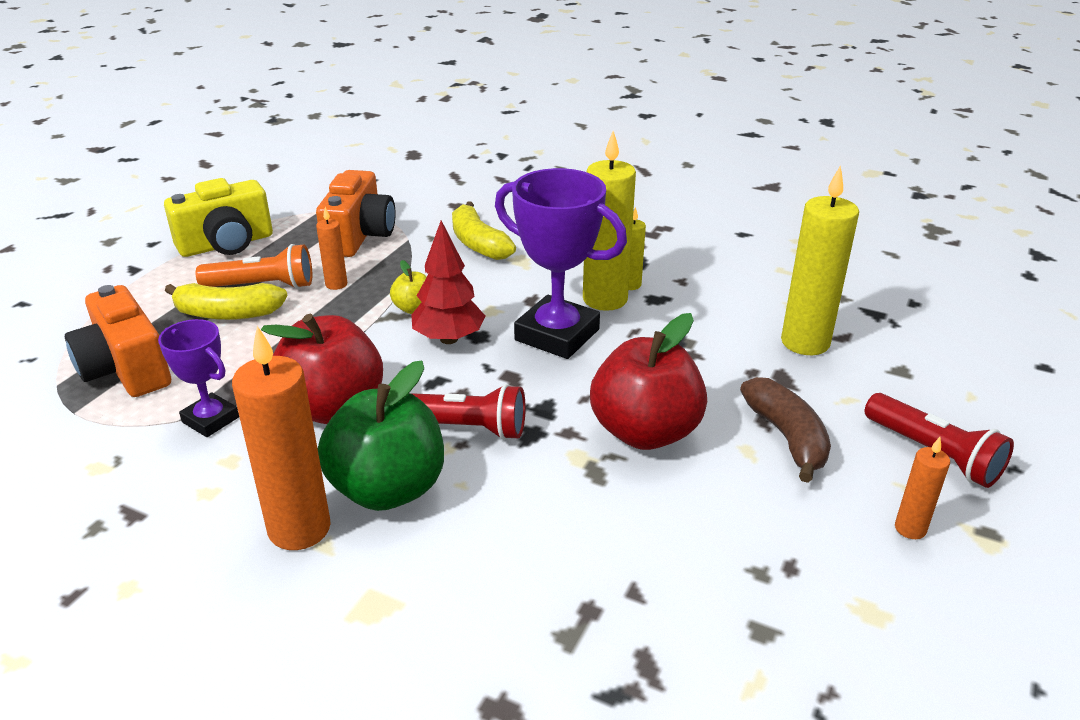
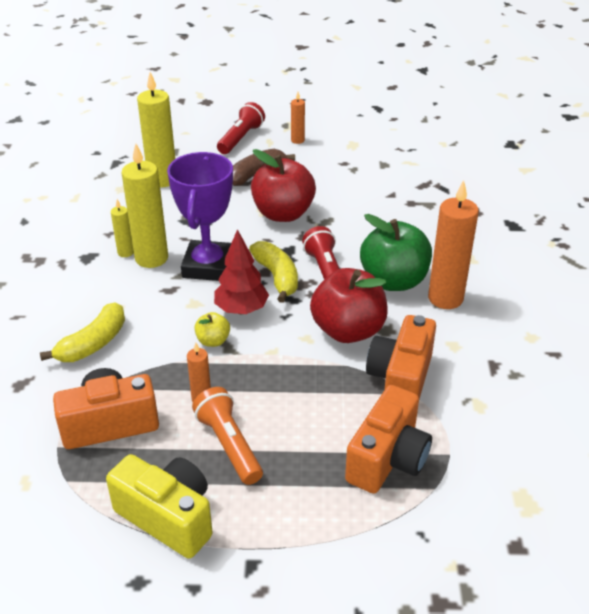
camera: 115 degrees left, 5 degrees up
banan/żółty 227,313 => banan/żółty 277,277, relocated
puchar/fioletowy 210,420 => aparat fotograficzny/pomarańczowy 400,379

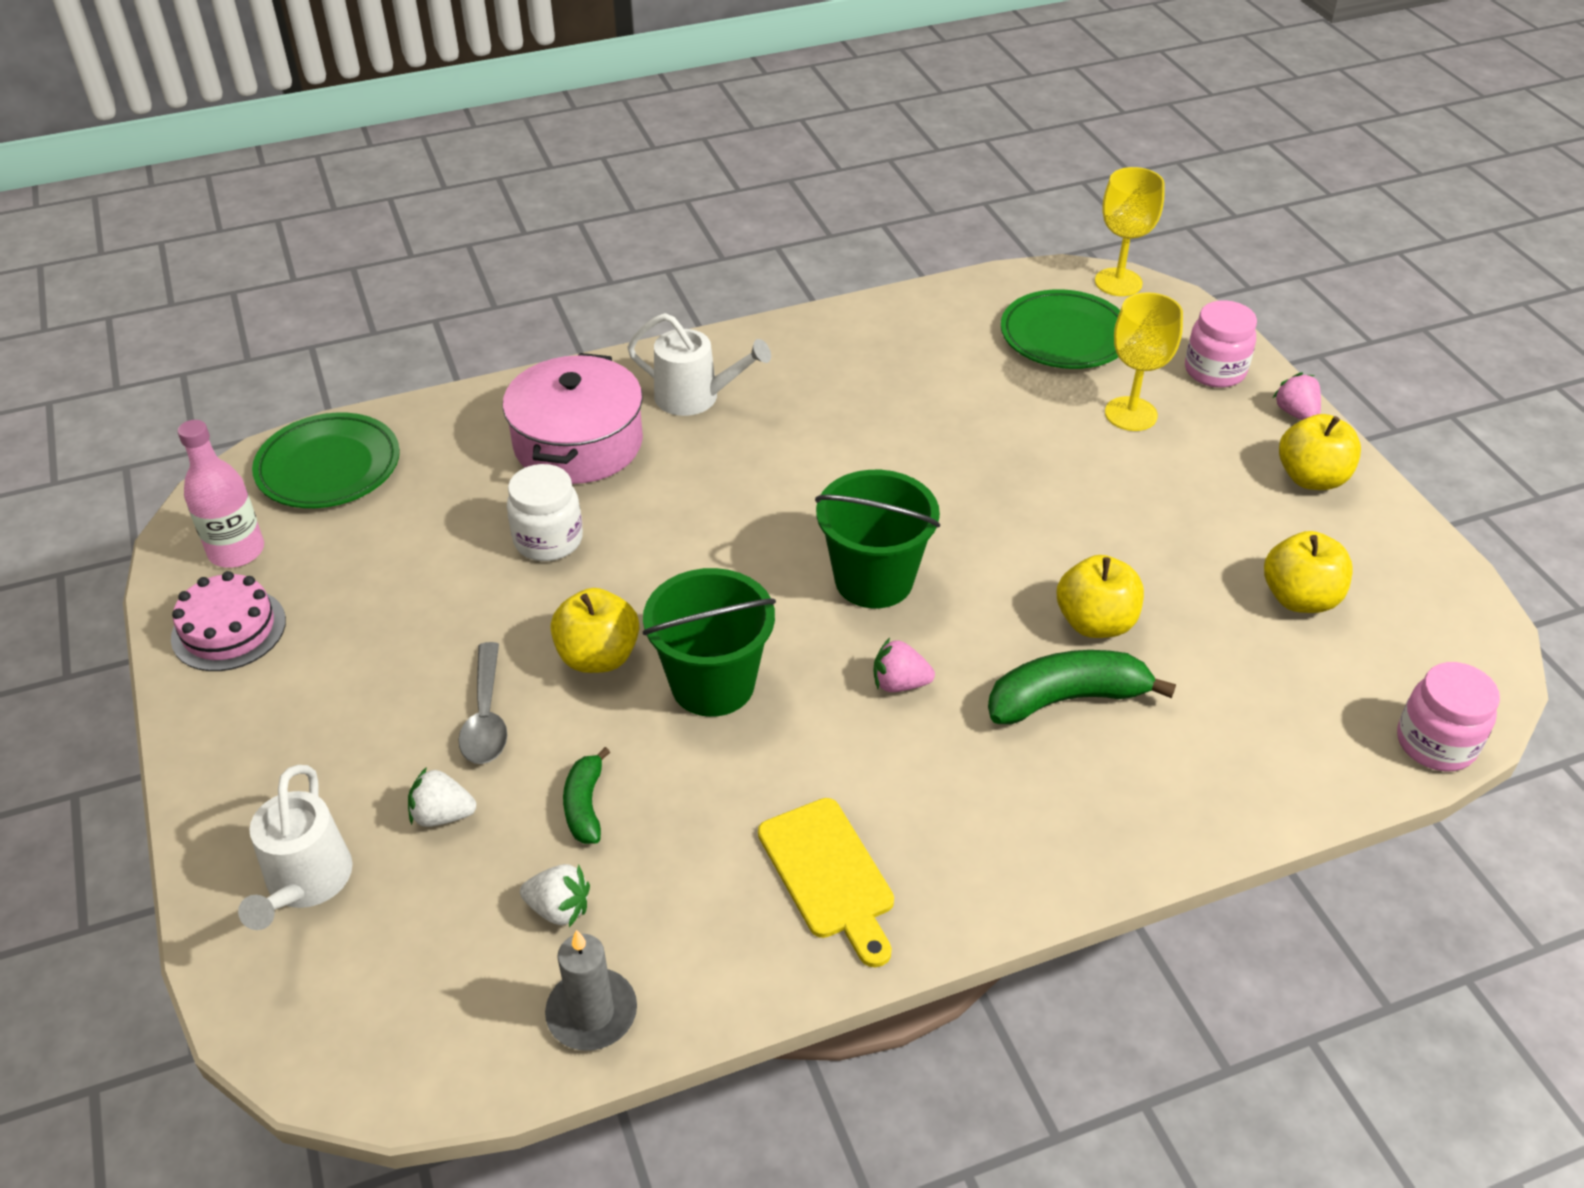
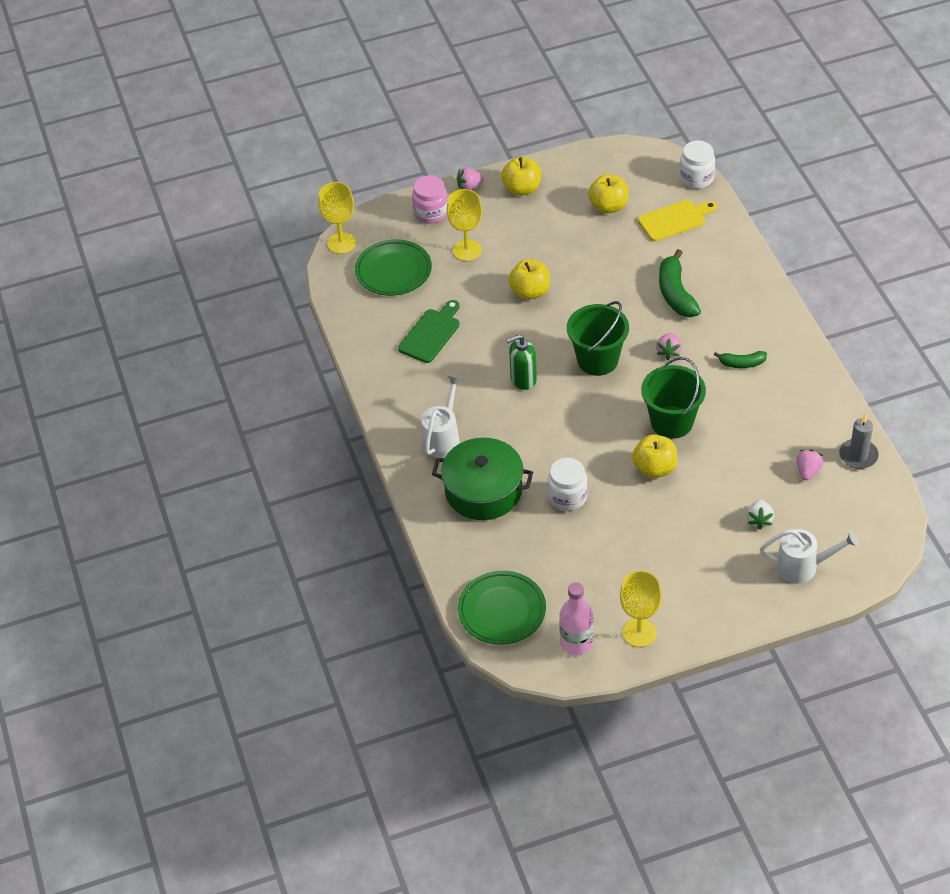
camera: 85 degrees left, 5 degrees up
nothing => deska do krojenia/zielony 431,334
garnek/różowy 578,443 => garnek/zielony 483,491
nothing => dozownik mydła/zielony 523,379
jabłko/żółty 1095,623 => jabłko/żółty 530,292, relocated
tort/różowy 229,629 => kielich/żółty 639,633
deska do krojenia/żółty 829,874 => deska do krojenia/żółty 674,220, relocated
słoik/różowy 1435,743 => słoik/biały 696,178
banan/zielony 585,805 => banan/zielony 742,363, relocated
truskawka/biały 559,908 => truskawka/różowy 808,471
łyżka/szary 486,717 => nothing

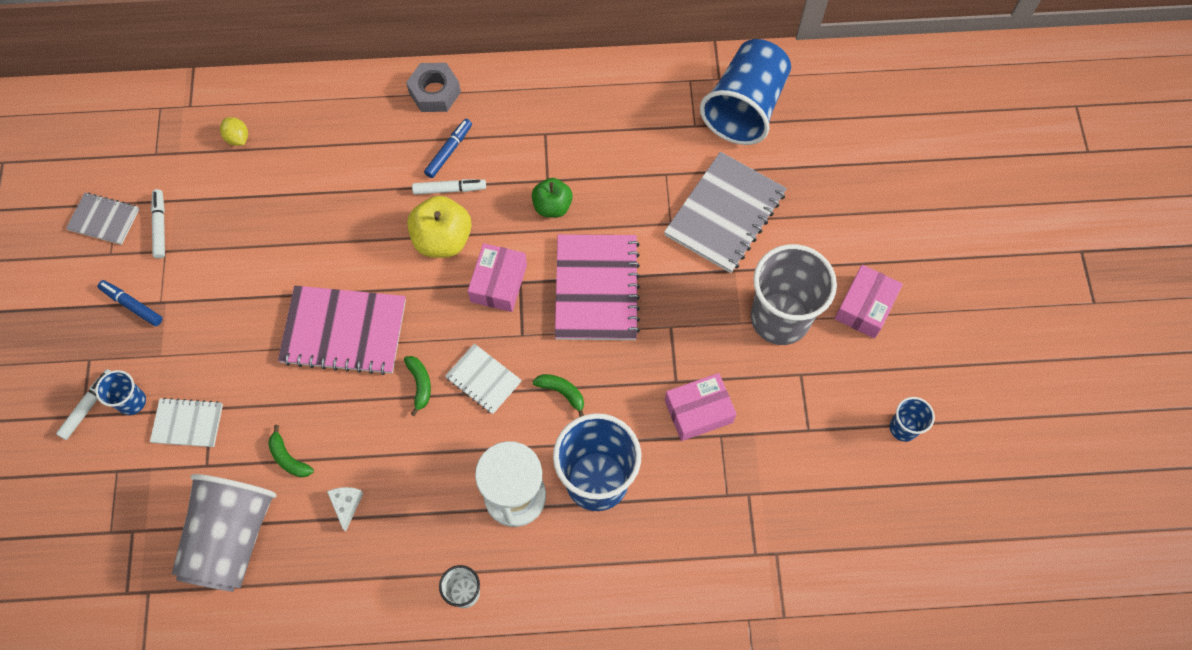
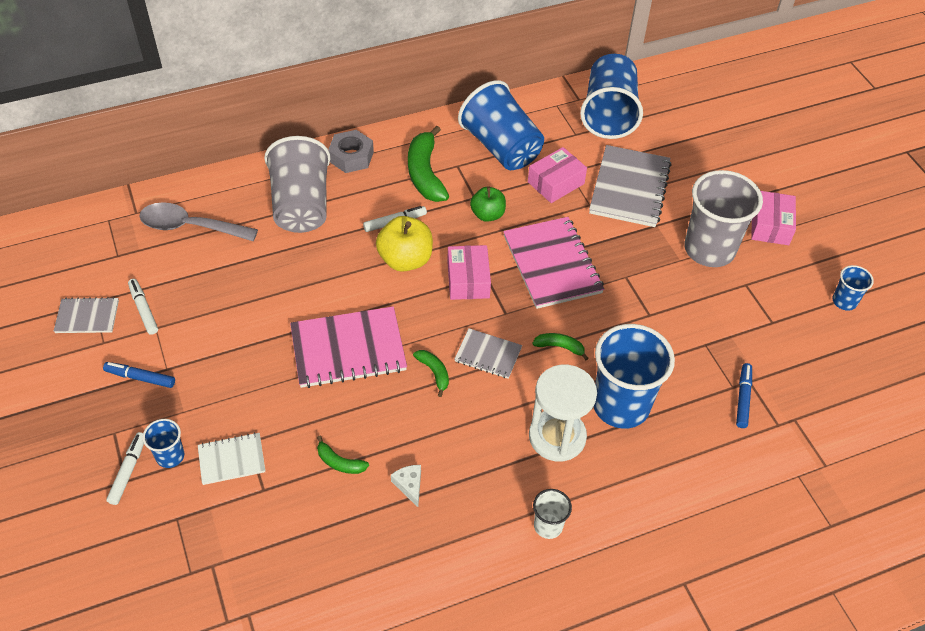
camera: 20 degrees left, 15 degrees down
cytryna/żółty 238,138 => łyżka/szary 190,227
szklanka/szary 232,538 => szklanka/szary 301,205, relocated
nothing => banan/zielony 425,173
zeszyt/biały 483,379 => zeszyt/szary 488,354
nothing => szklanka/niebieski 501,147
pudełko/różowy 698,411 => pudełko/różowy 555,183, relocated
flamaster/niebieski 449,151 => flamaster/niebieski 743,398, relocated

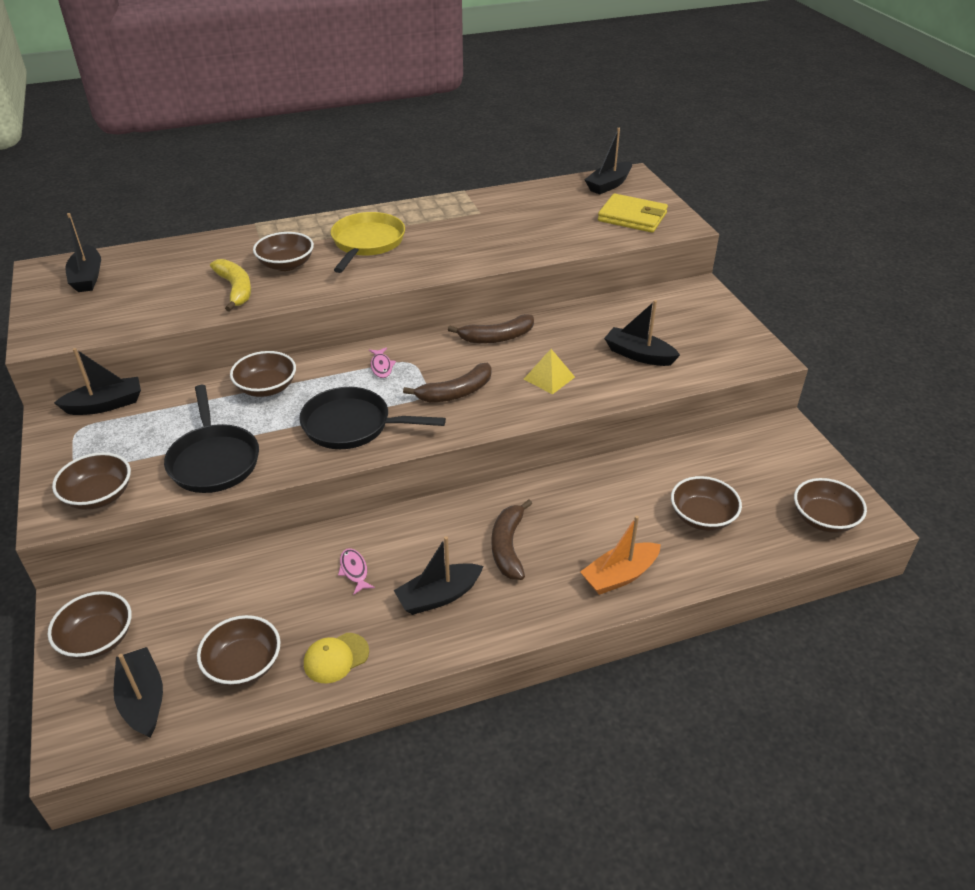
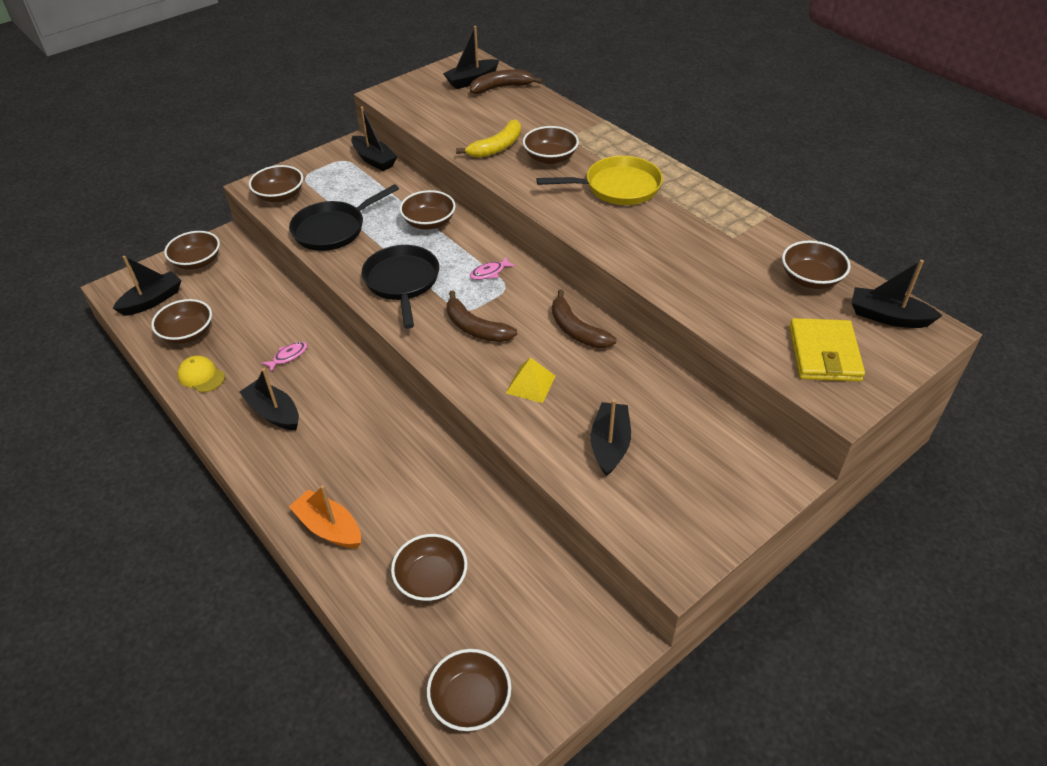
camera: 70 degrees right, 5 degrees up
banan/brązowy 508,546 => banan/brązowy 501,87, relocated
nothing => miska/brązowy 810,279

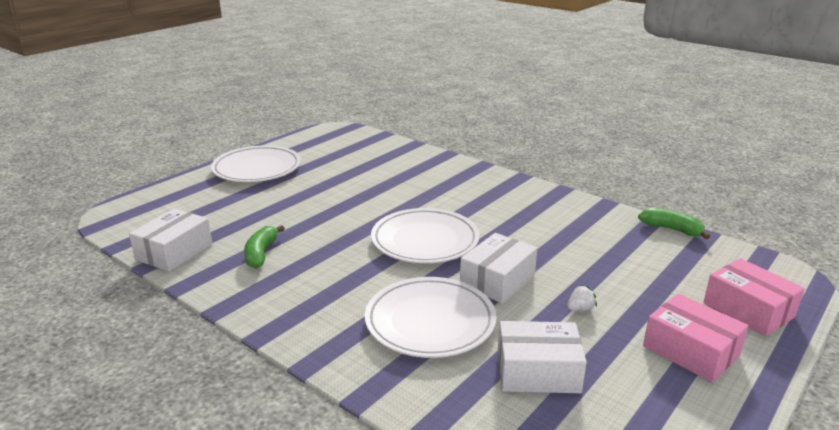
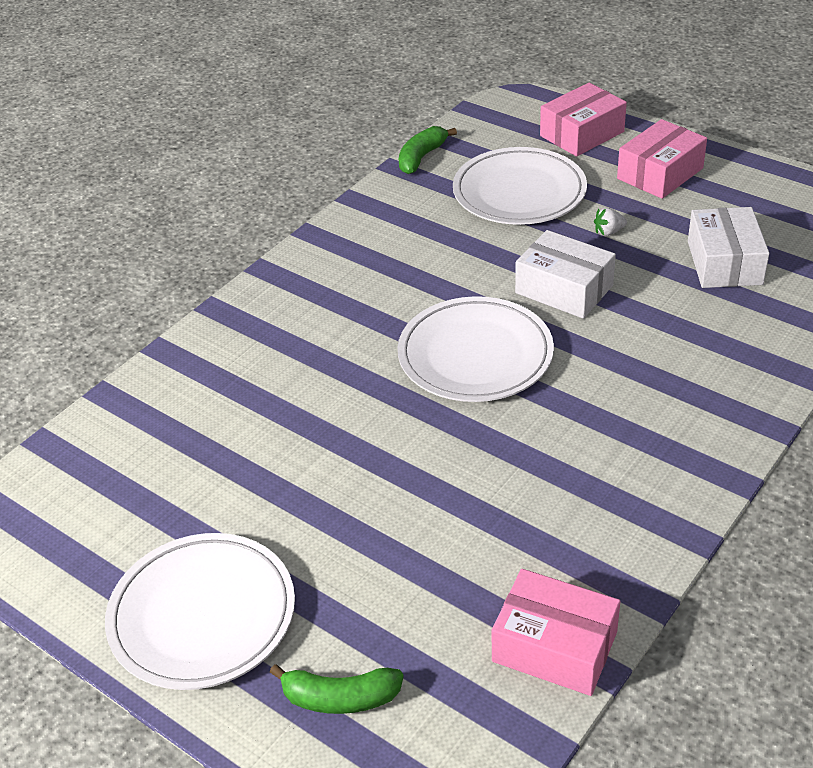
camera: 90 degrees left, 15 degrees up
banan/zielony 261,253 => banan/zielony 340,698, relocated
talerz/biały 430,321 => talerz/biały 519,192, relocated
pudełko/biały 174,252 => pudełko/różowy 554,646
truskawka/biały 580,309 => truskawka/biały 608,232, 75 degrees counterclockwise

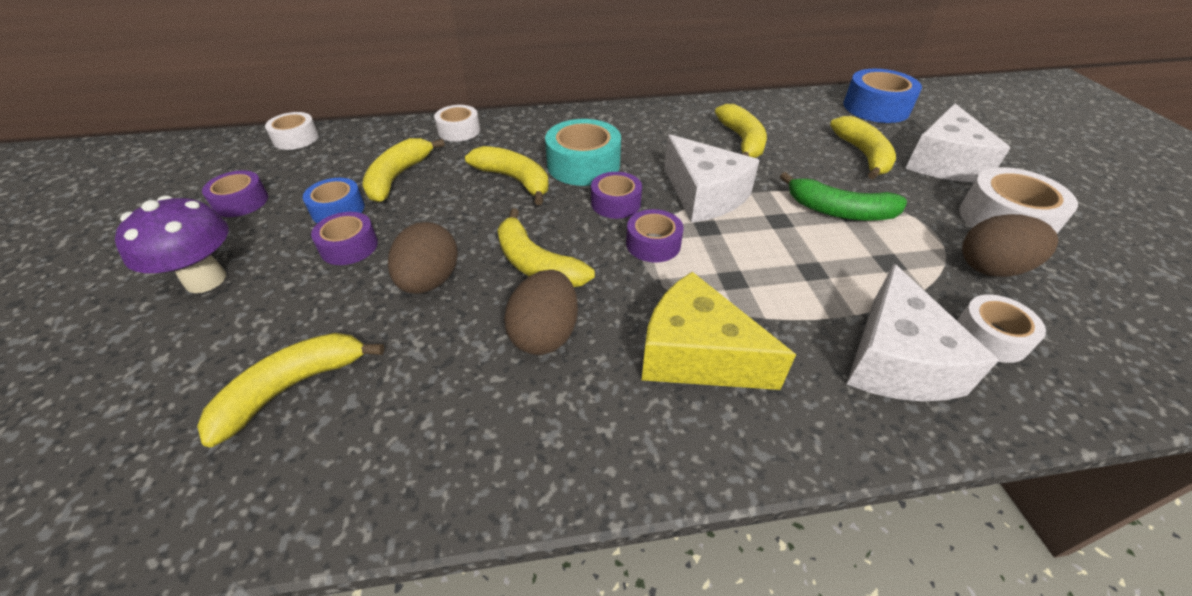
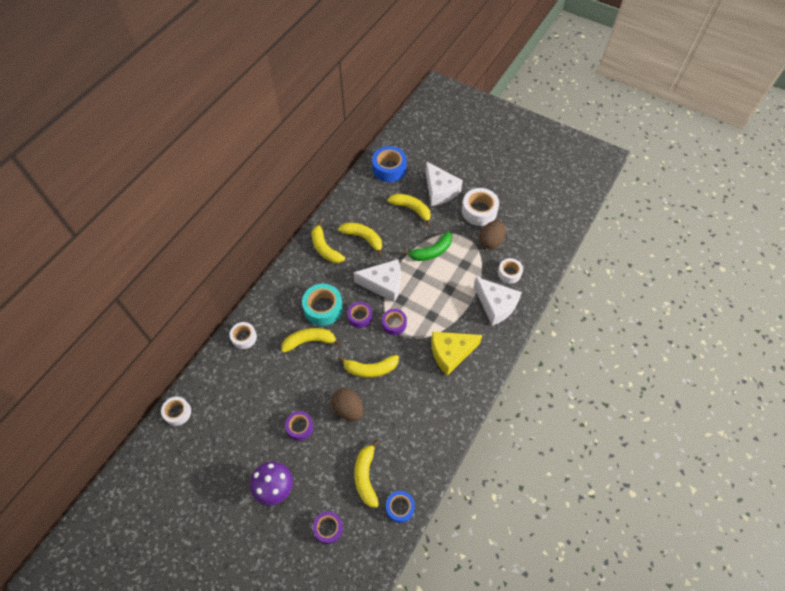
camera: 50 degrees left, 15 degrees up
banan/żółty 398,177 => banan/żółty 325,248, relocated
taśma klejąca/fioletowy 241,202 => taśma klejąca/fioletowy 328,528, relocated
taśma klejąca/niebieski 338,210 => taśma klejąca/niebieski 400,507, relocated
jajko/brązowy 545,334 => nothing

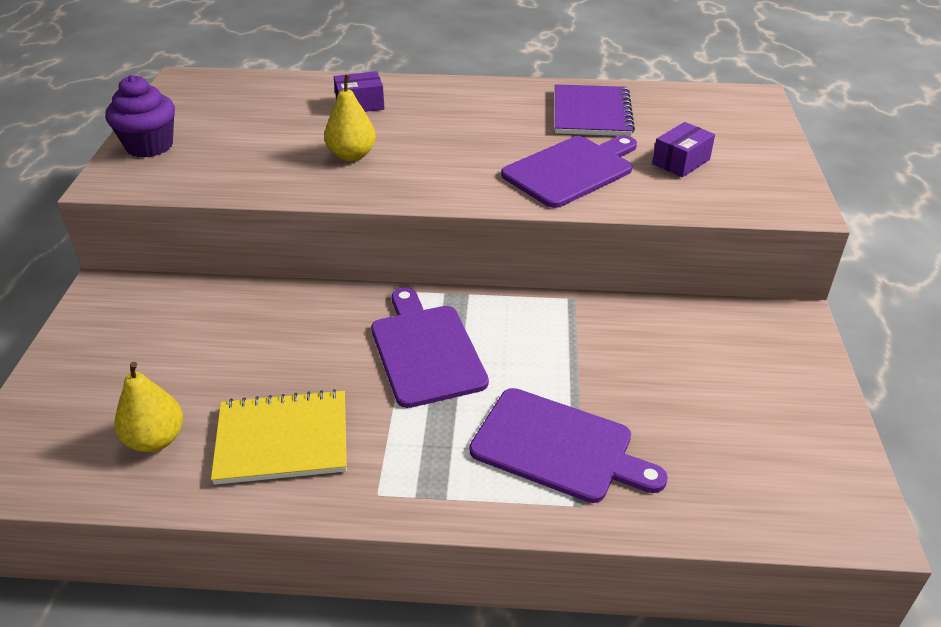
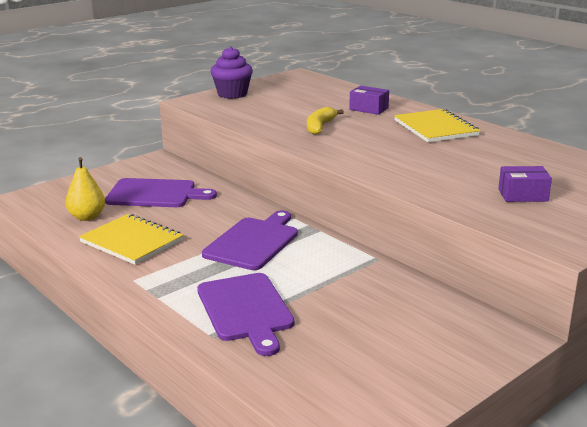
camera: 45 degrees right, 15 degrees down
deska do krojenia/fioletowy 571,170 => deska do krojenia/fioletowy 155,194, relocated
gruszka/żółty 352,155 => banan/żółty 320,127
nothing => zeszyt/żółty 435,128
zeszyt/fioletowy 591,113 => nothing

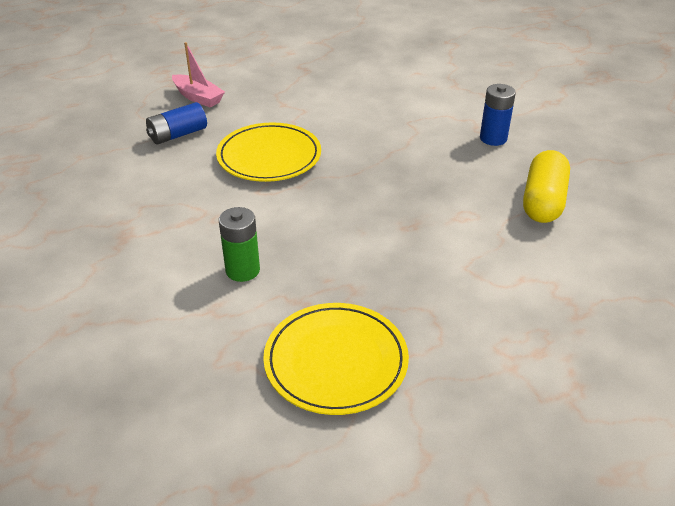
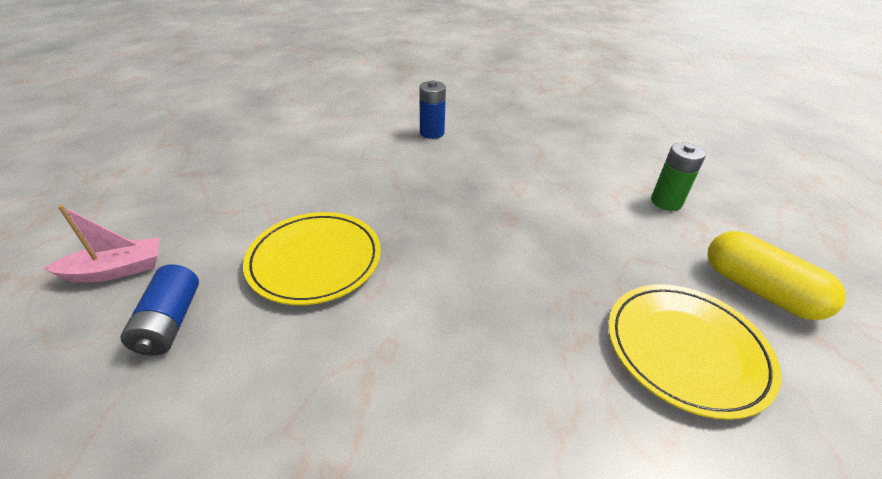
camera: 60 degrees left, 0 degrees up
bateria/zielony 242,270 => bateria/zielony 666,202, relocated
kapsułka/żółty 543,201 => kapsułka/żółty 759,290, relocated

